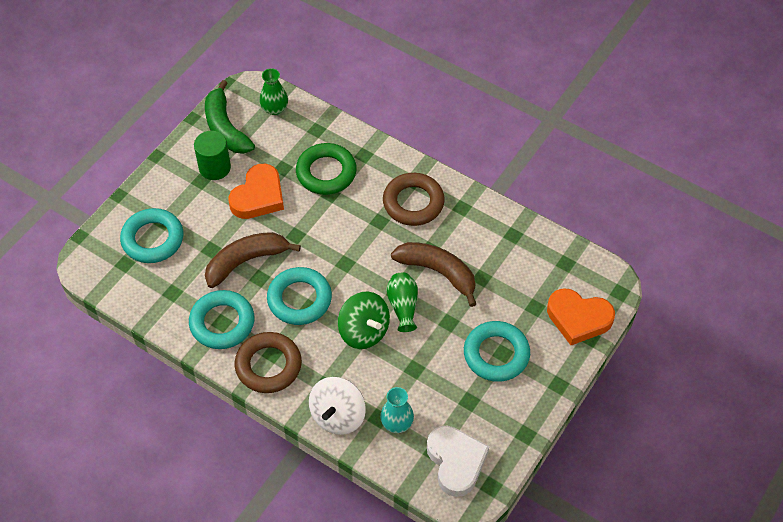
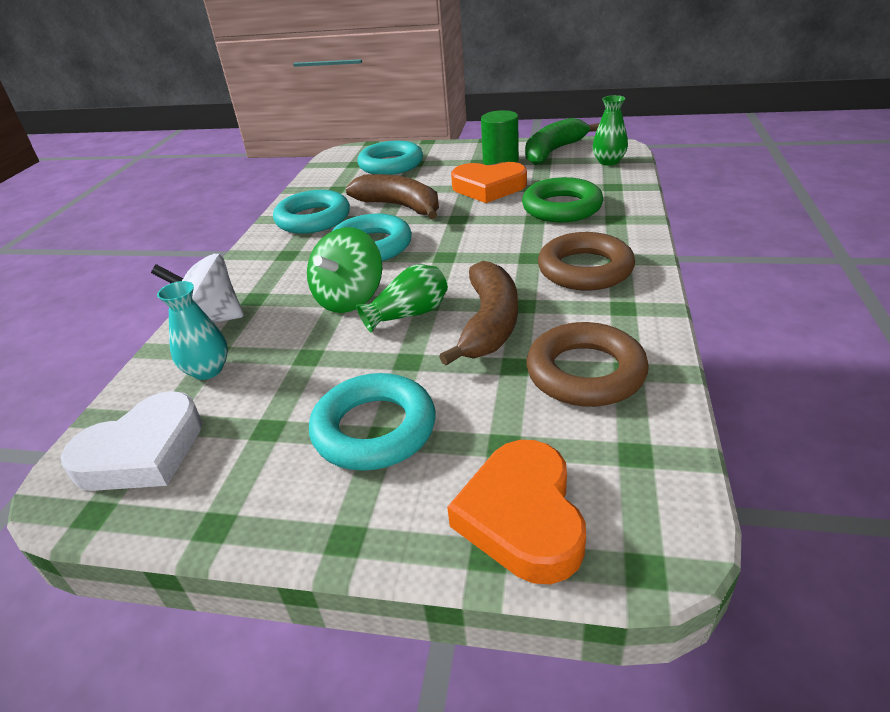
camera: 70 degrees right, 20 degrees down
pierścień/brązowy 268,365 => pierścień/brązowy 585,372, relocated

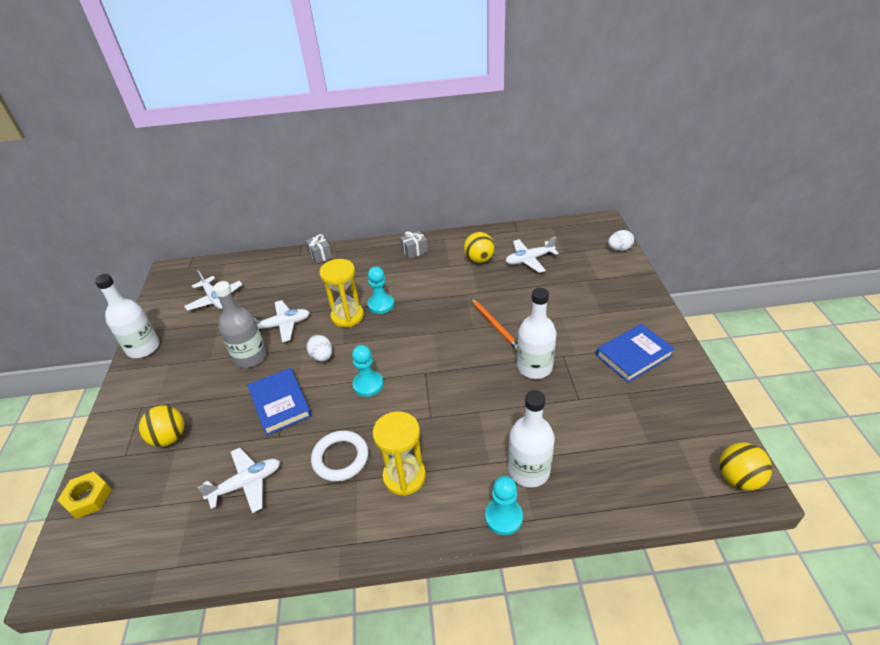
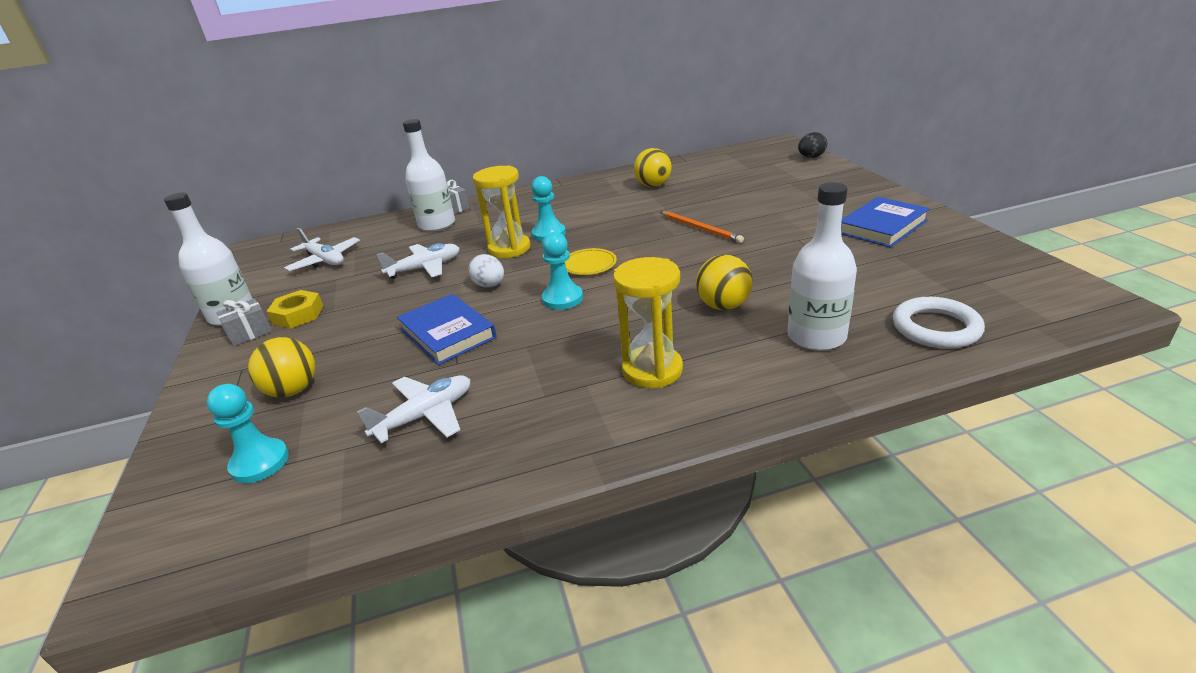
camera: 10 degrees left, 10 degrees down
pionek/turkusowy 503,517 => pionek/turkusowy 260,463, relocated
prezent/szary 414,251 => prezent/szary 249,333, relocated
nakrętka/żółty 88,498 => nakrętka/żółty 298,315, relocated
butelka/biały 534,367 => butelka/biały 437,225, relocated
nothing => talerz/żółty 589,265
piłka/żółty 738,478 => piłka/żółty 723,306, relocated
jajko/biały 619,249 => jajko/czarny 811,157
pierścień/biały 340,458 => pierścień/biały 935,328, relocated
butelka/szary 250,357 => nothing
samolot/biały 529,260 => nothing

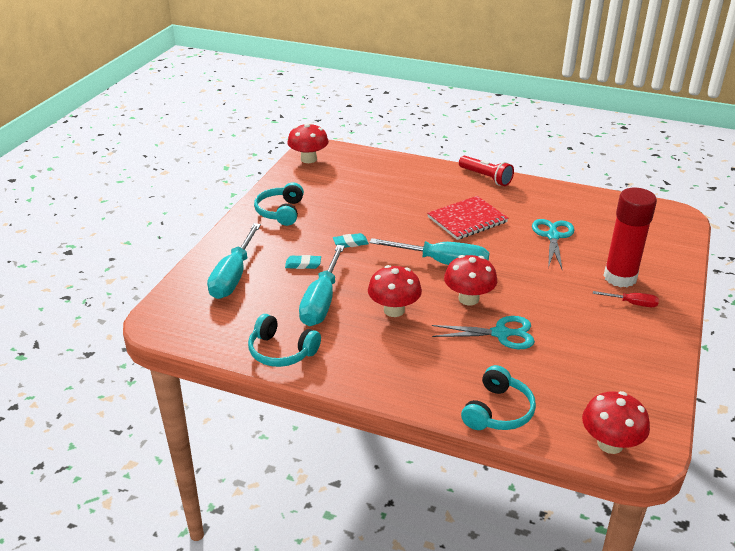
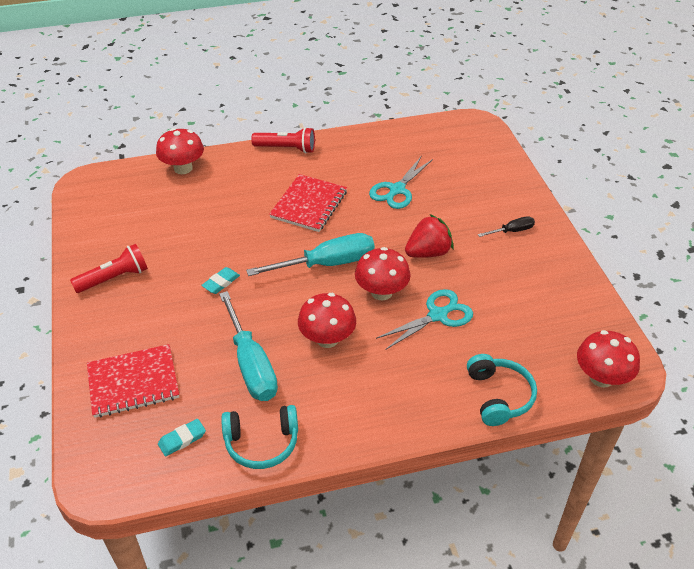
camera: 35 degrees left, 10 degrees up
słuchawki/turkusowy 280,212 => latarka/czerwony 114,278
śrubokręt/turkusowy 233,276 => zeszyt/czerwony 133,382
grzyb/czerwony 308,159 => grzyb/czerwony 183,168, relocated
gumka do mazania/turkusowy 303,264 => gumka do mazania/turkusowy 182,439, relocated
nożyczki/turkusowy 553,236 => nożyczki/turkusowy 397,190, 120 degrees counterclockwise
nothing => truskawka/czerwony 428,252
śrubokręt/czerwony 633,304 => śrubokręt/czarny 512,231
klej w sztyfcie/czerwony 620,277 => nothing

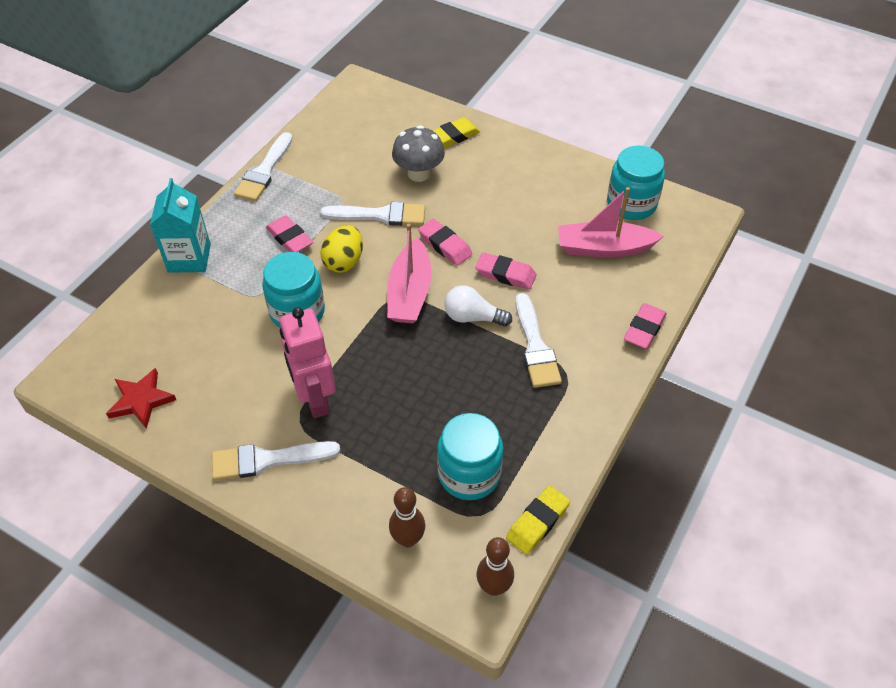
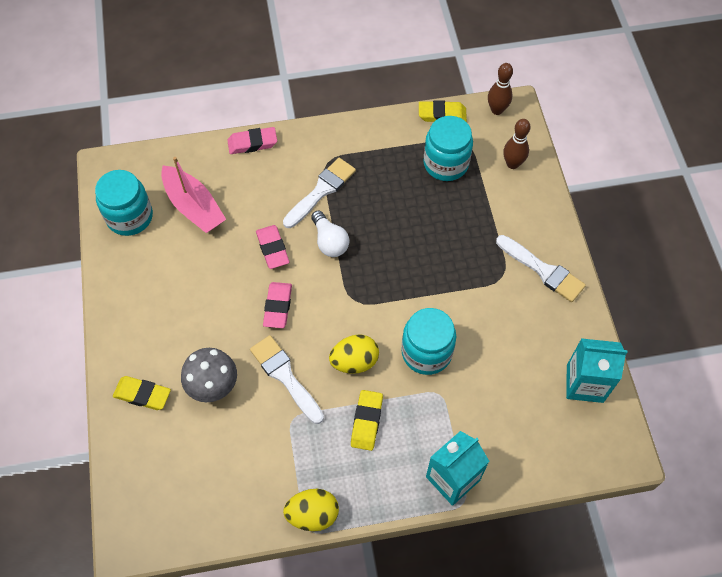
camera: 130 degrees left, 10 degrees up
pędzel/biały 264,171 => jajko/żółty 312,514
gumka do mazania/różowy 289,238 => gumka do mazania/żółty 366,421
gwiazda/czerwony 141,400 => karton mleka/turkusowy 585,383
robot/różowy 315,399 => nothing
łódka/różowy 410,293 => nothing

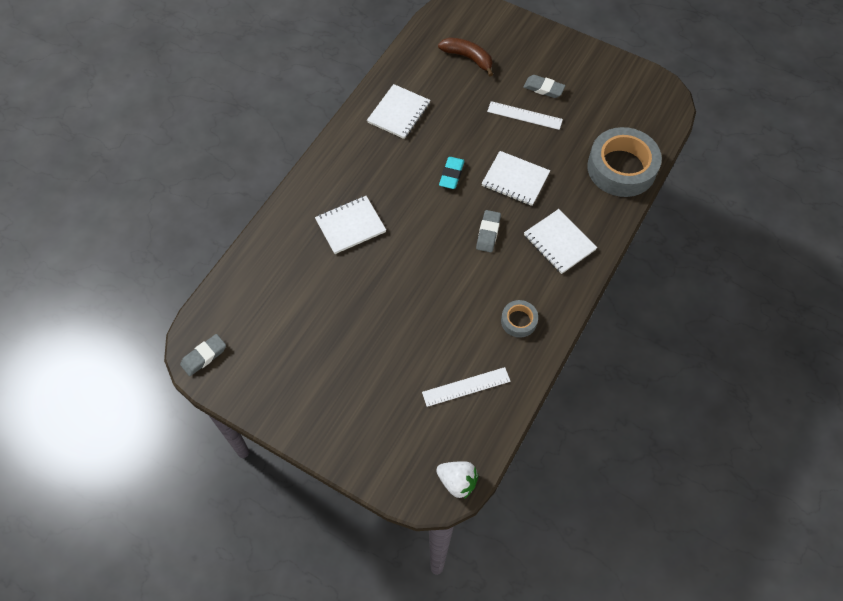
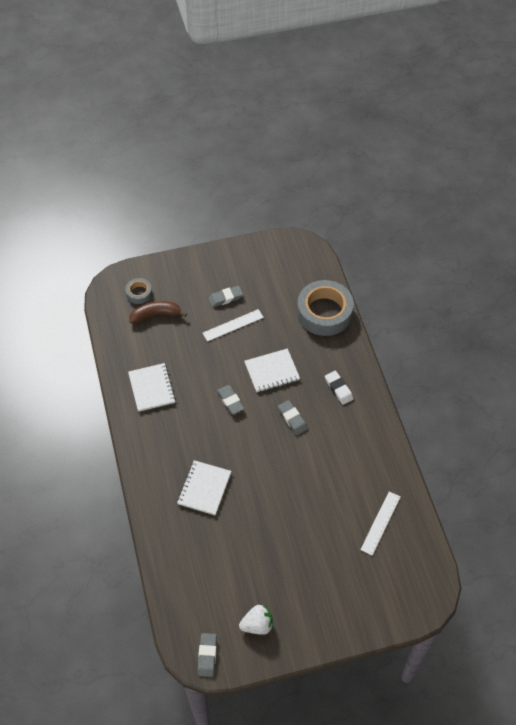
camera: 45 degrees left, 5 degrees down
taśma klejąca/szary 519,321 => taśma klejąca/szary 139,293, relocated
gumka do mazania/turkusowy 451,175 => gumka do mazania/szary 230,401
truskawka/biały 457,482 => truskawka/biały 257,625, relocated
zeszyt/biały 559,242 => gumka do mazania/biały 338,389

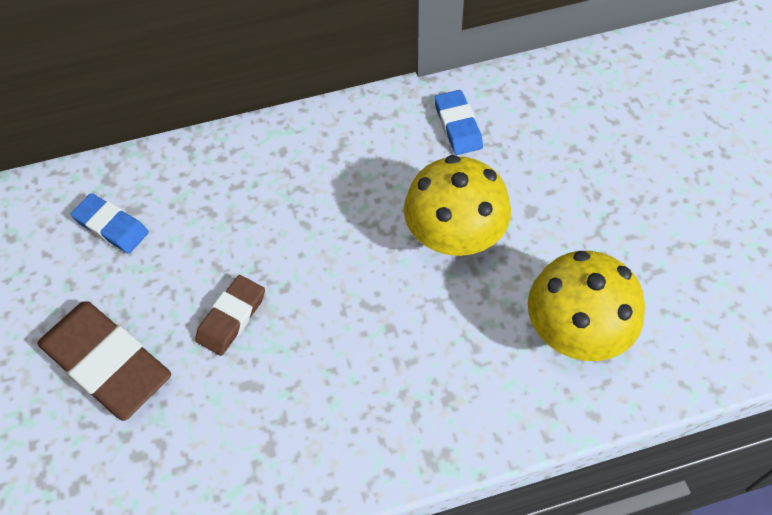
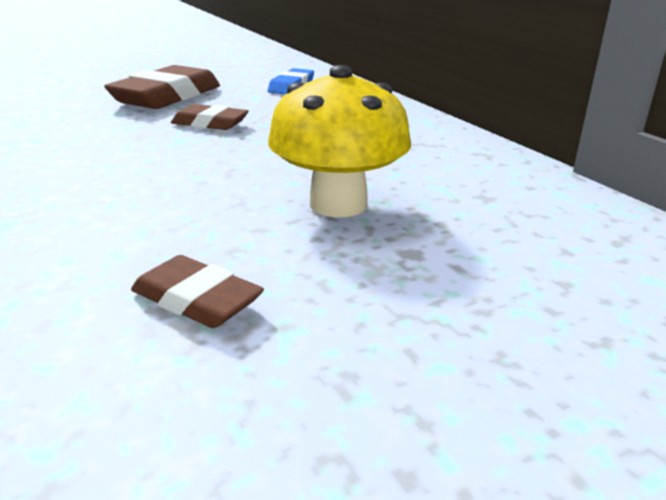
camera: 75 degrees right, 30 degrees down
grzyb/żółty 575,332 => gumka do mazania/brązowy 197,299
gumka do mazania/niebieski 457,126 => nothing

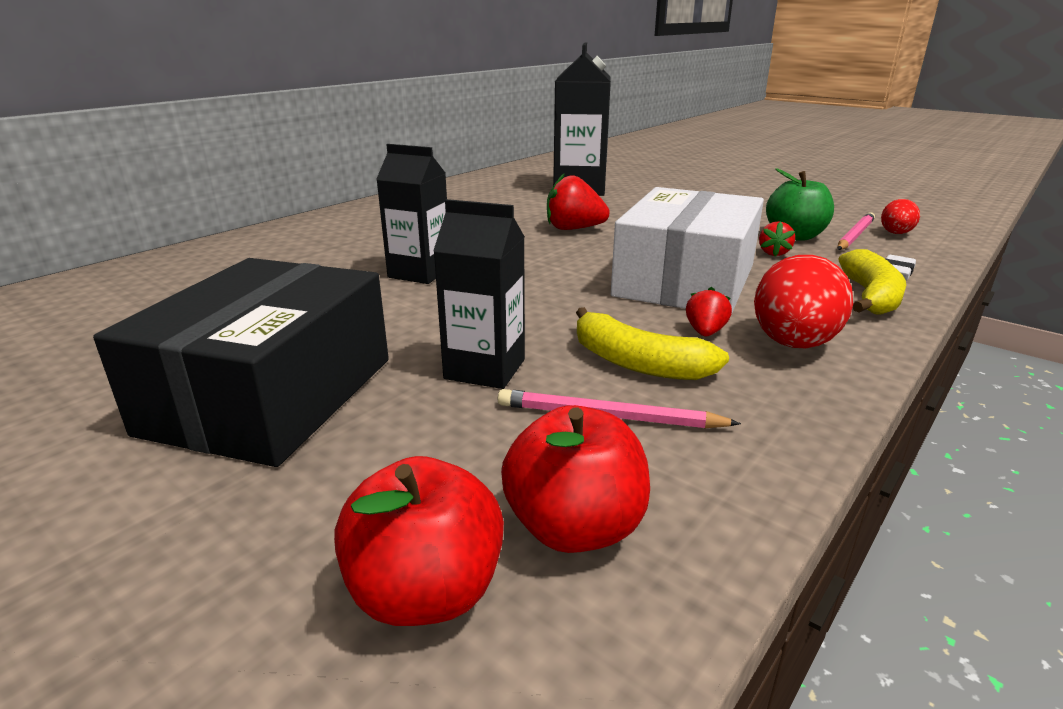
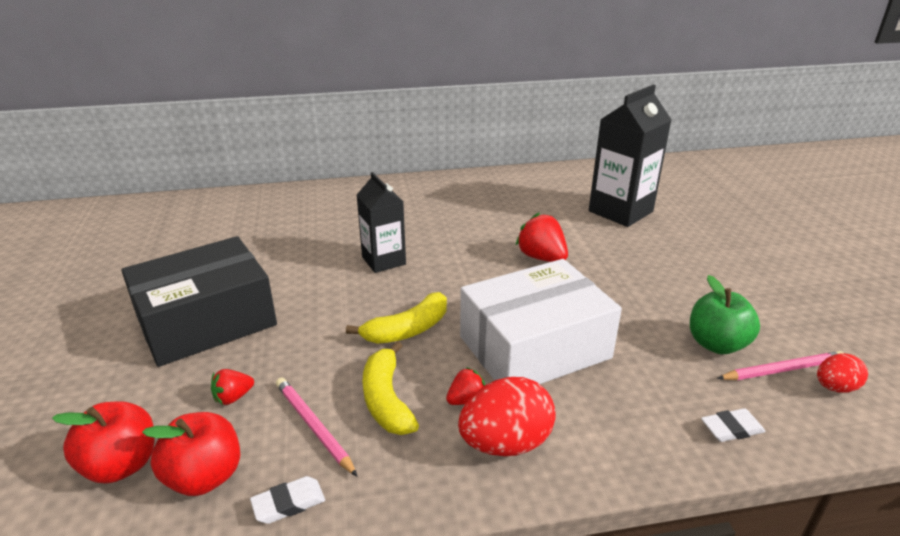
camera: 40 degrees right, 5 degrees up
truskawka/czerwony 773,253 => truskawka/czerwony 233,397, relocated
nothing => gumka do mazania/biały 288,503
banan/żółty 870,296 => banan/żółty 407,330, relocated
karton mleka/czarny 485,369 => nothing

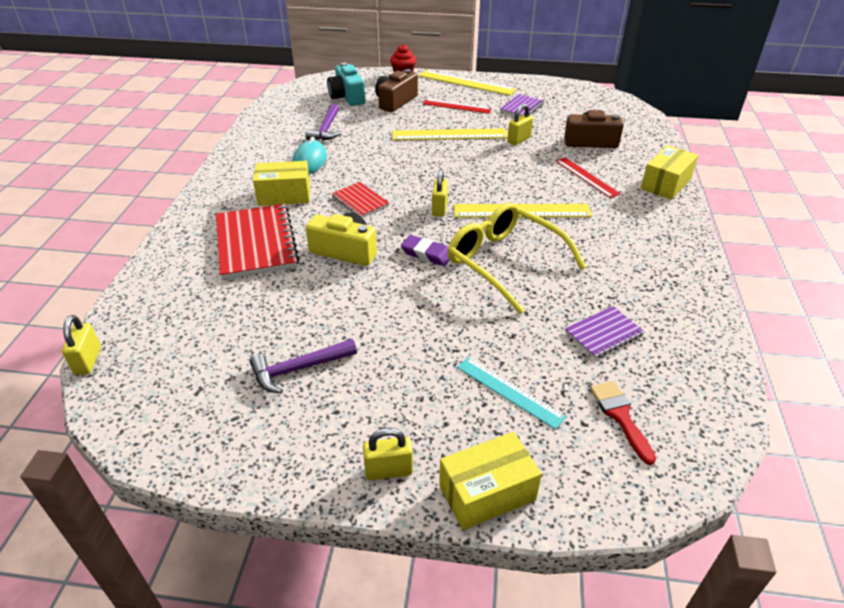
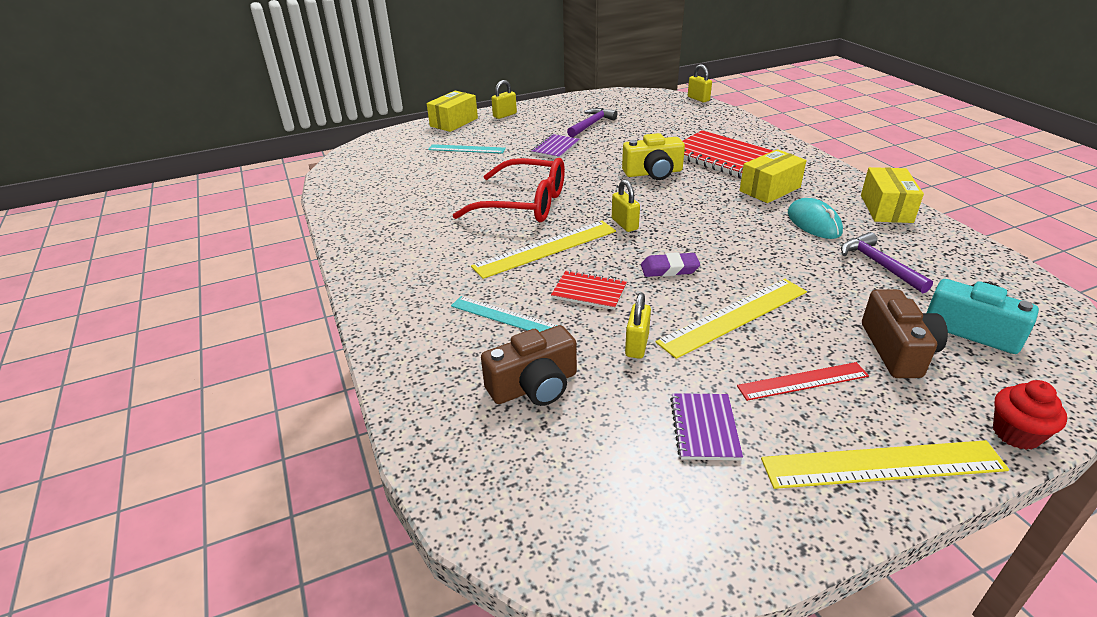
camera: 150 degrees right, 5 degrees down
linijka/czerwony 586,177 => linijka/turkusowy 503,316
okulary/żółty 505,262 => okulary/czerwony 523,204
zeszyt/fioletowy 603,334 => zeszyt/fioletowy 555,148, relocated
zeszyt/czerwony 360,201 => zeszyt/czerwony 589,292, relocated
gumka do mazania/fioletowy 427,254 => gumka do mazania/fioletowy 669,269, relocated
pudełko/żółty 665,184 => pudełko/żółty 886,208, relocated
pędzel/czerwony 620,416 => nothing

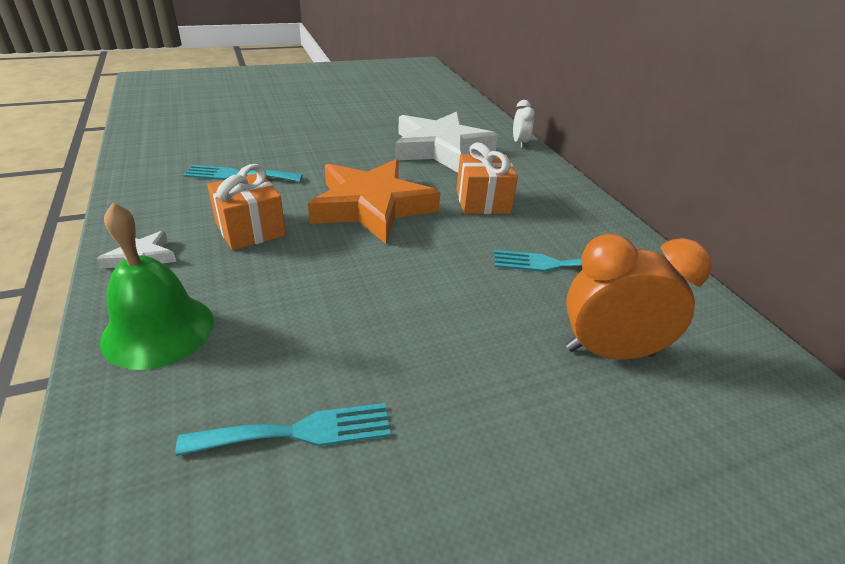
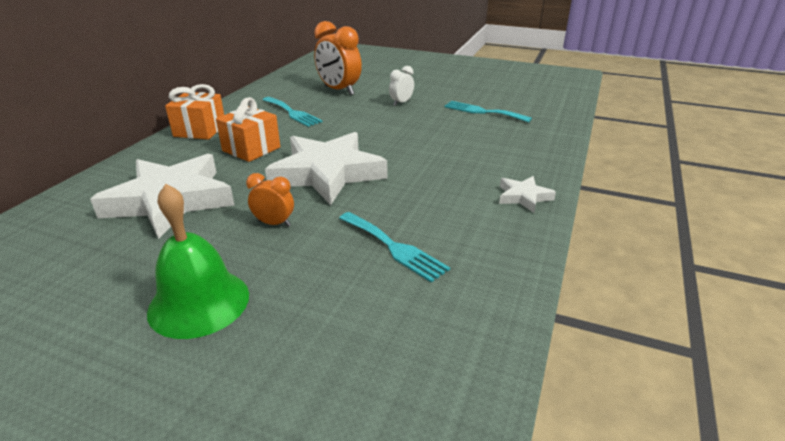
camera: 135 degrees left, 5 degrees down
dzwonek/zielony 158,330 => dzwonek/zielony 199,302, relocated
prezent/pomarańczowy 250,230 => prezent/pomarańczowy 200,130, relocated
nothing => budzik/pomarańczowy 274,223
gwiazda/pomarańczowy 372,206 => gwiazda/biały 327,173
budzik/biały 519,143 => budzik/biały 401,103, relocated

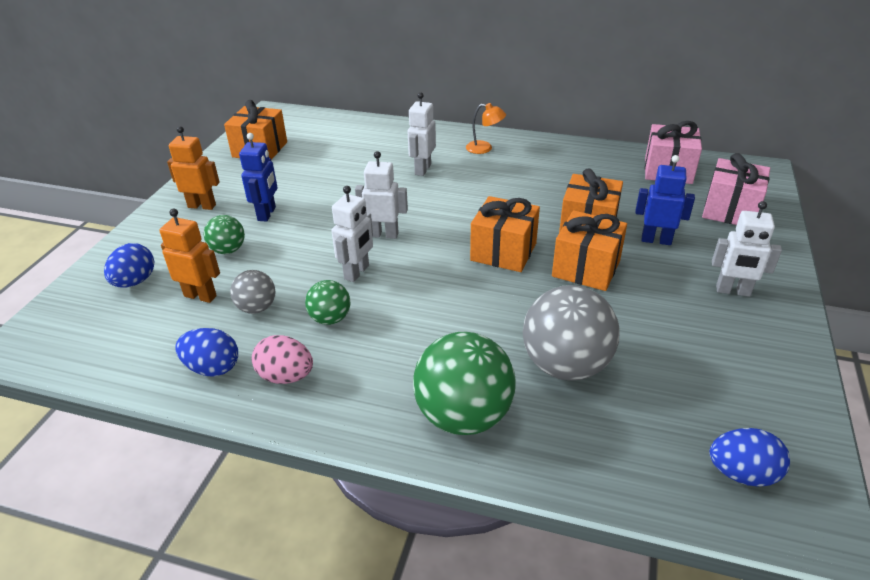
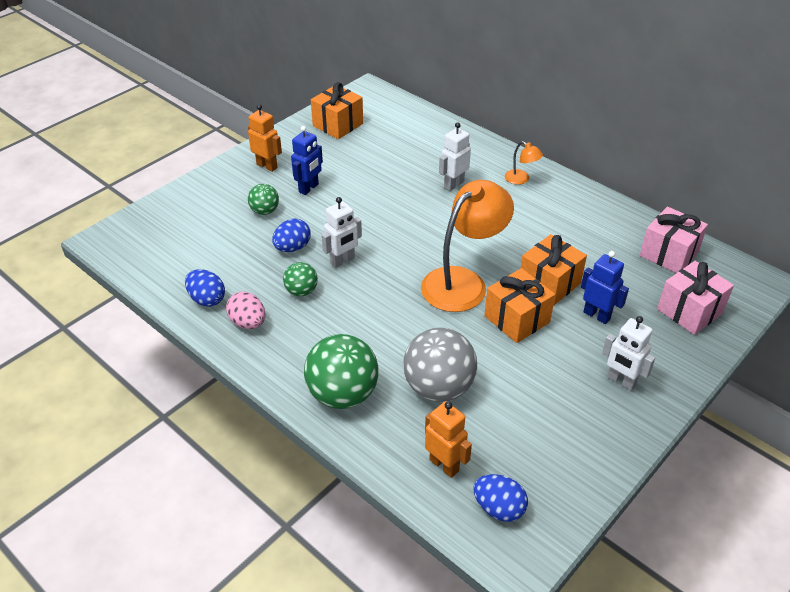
camera: 25 degrees right, 5 degrees up
jajko/niebieski 135,281 => jajko/niebieski 292,248, relocated
prezent/pomarańczowy 503,252 => lampka/pomarańczowy 463,282
robot/pomarańczowy 200,296 => robot/pomarańczowy 444,465, relocated
piłka/szary 257,308 => nothing
robot/biały 384,234 => nothing

